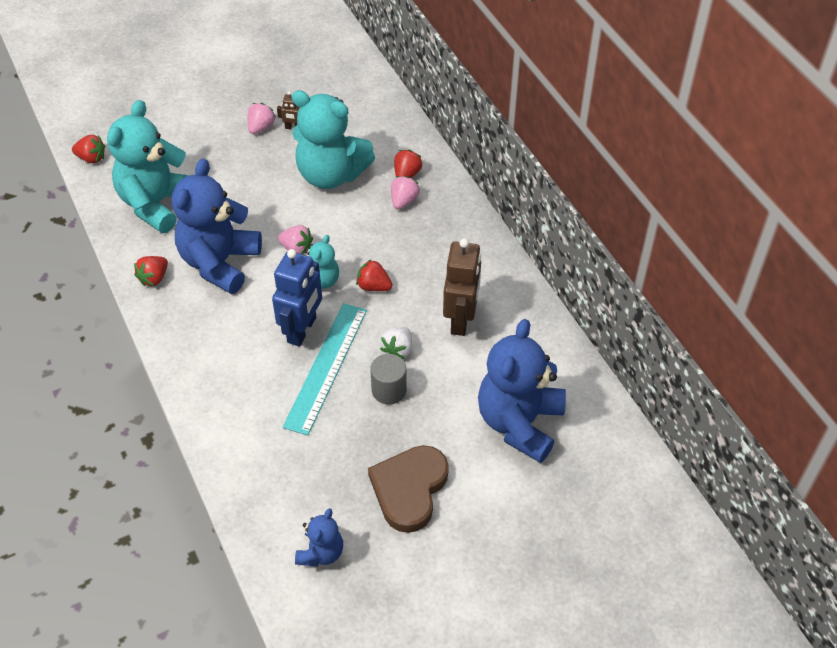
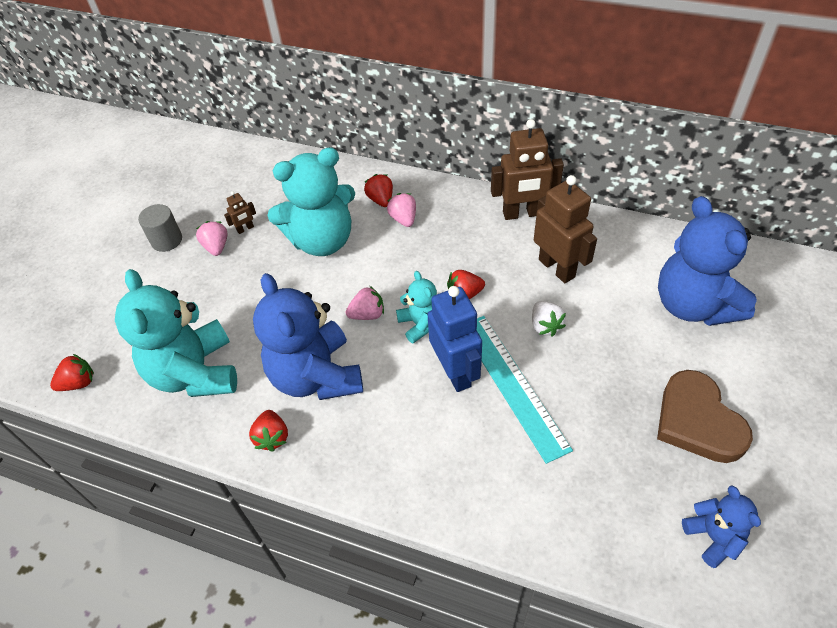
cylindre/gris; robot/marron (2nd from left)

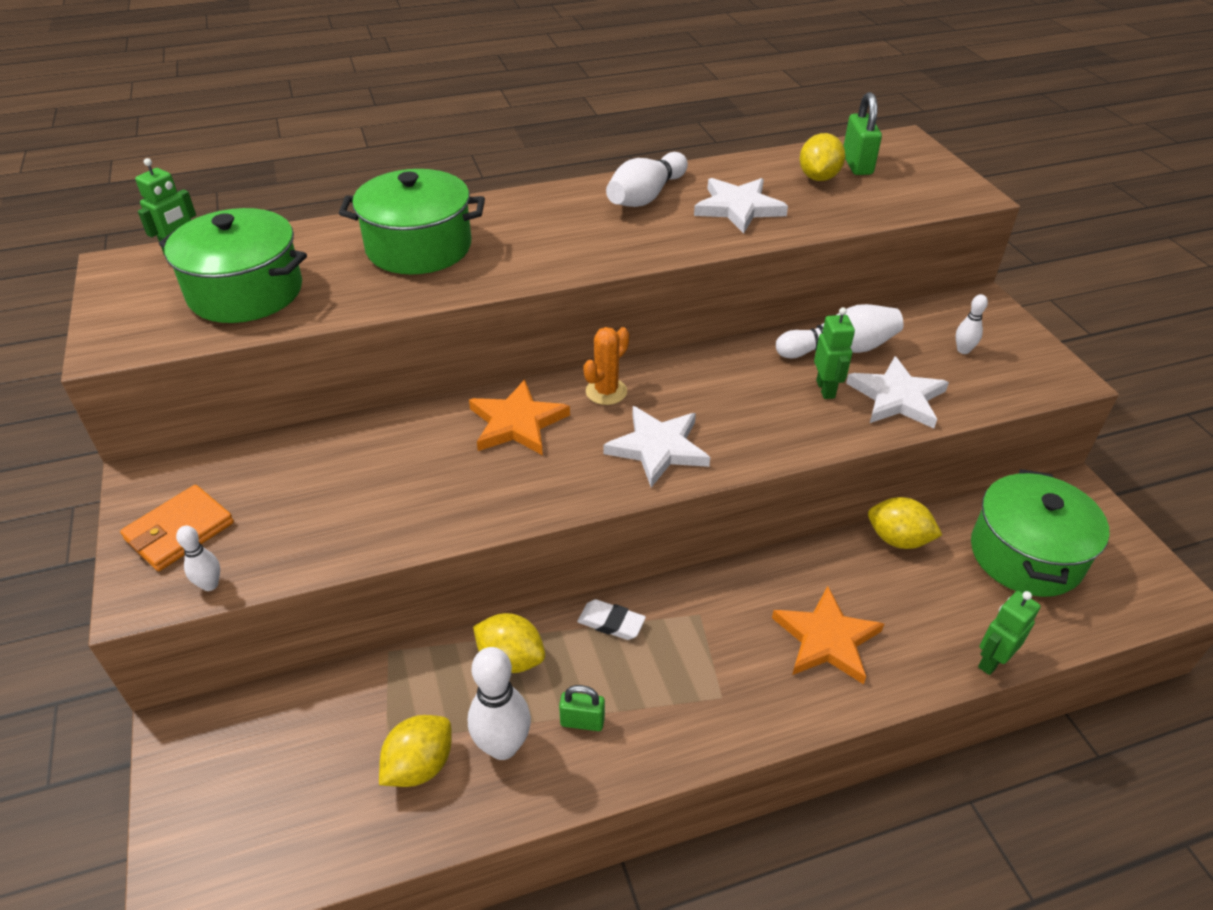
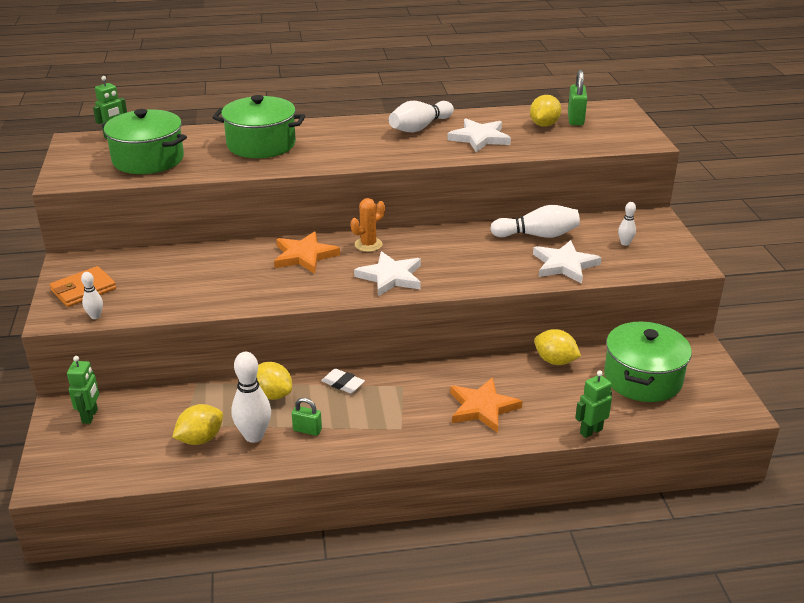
robot/vert (1st from left)

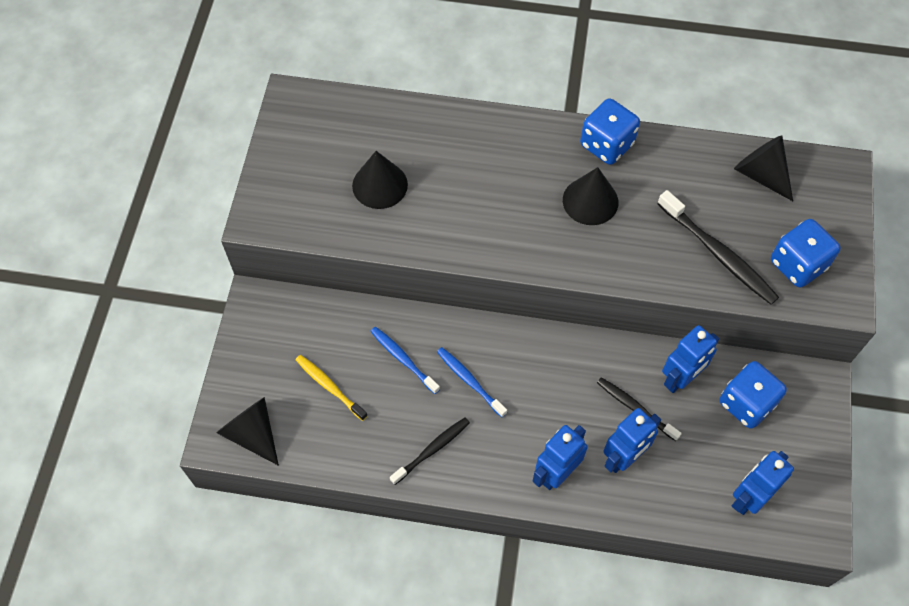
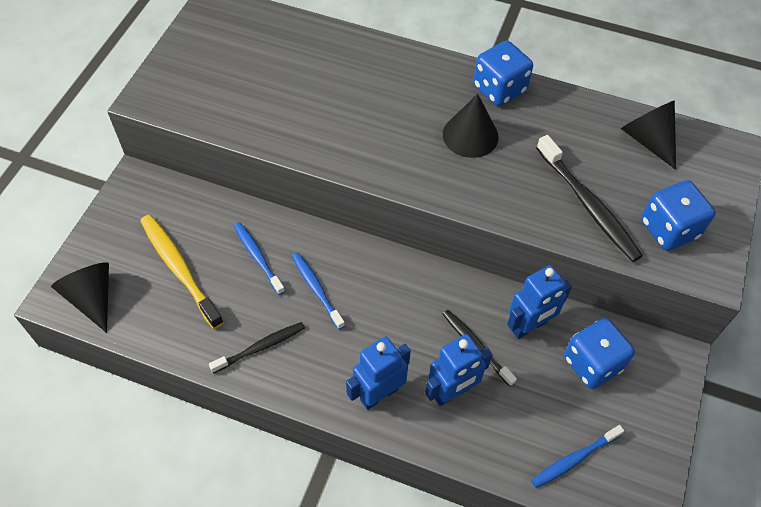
brosse à dents/jaune; brosse à dents/bleu (3rd from left); cône/noir (2nd from left in the first image)

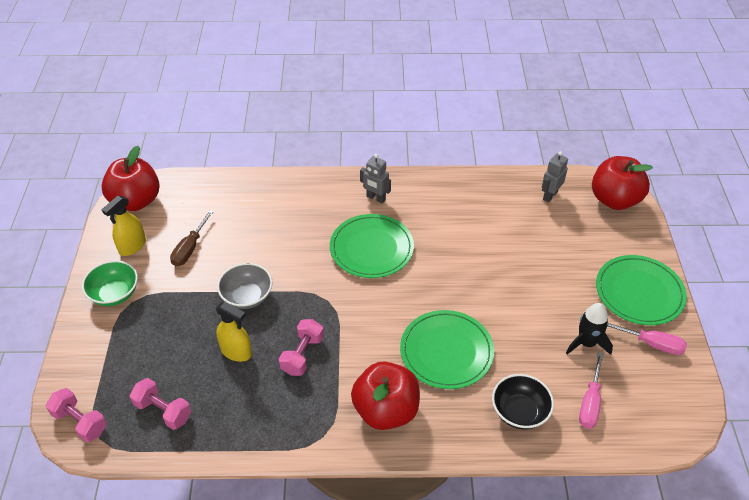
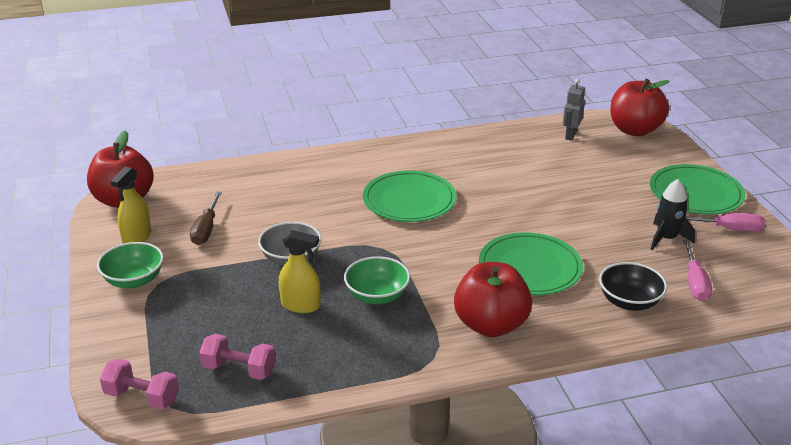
bol/vert (2nd from left); robot/gris (1st from left in the first image)

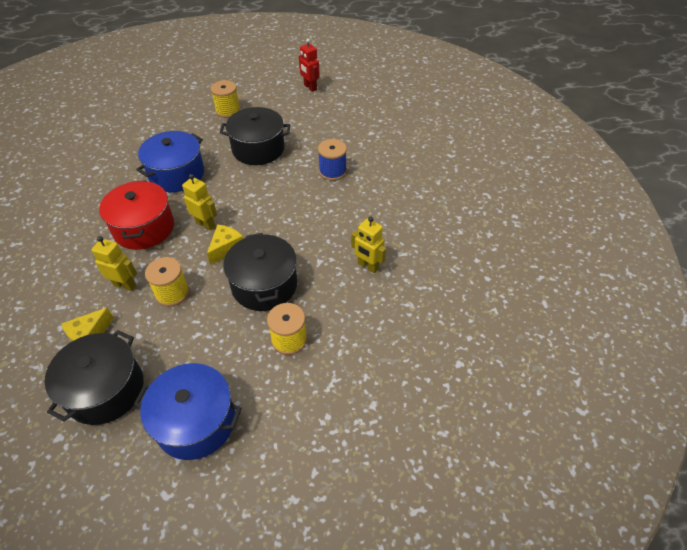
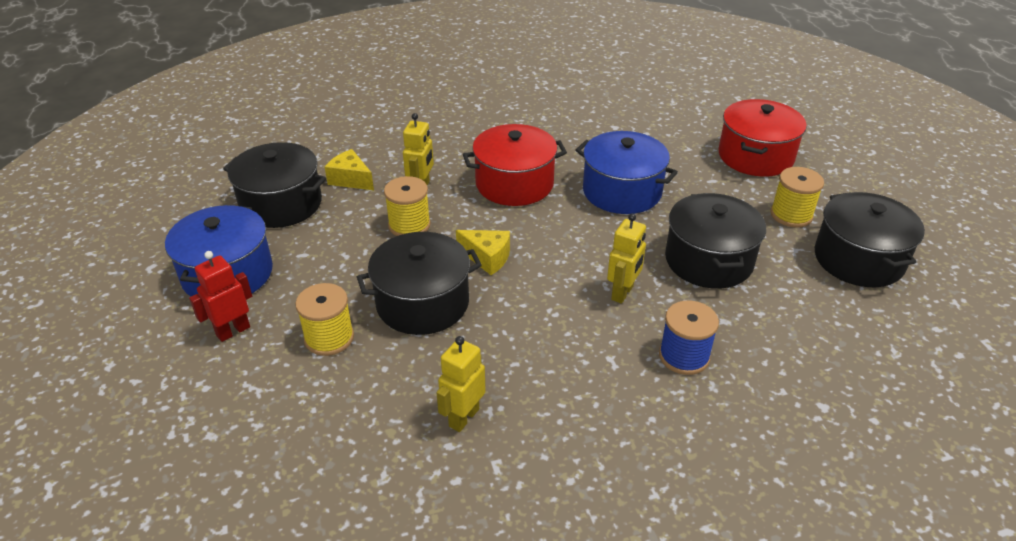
robot/rouge; robot/jaune (3rd from left); marmite/rouge (2nd from left); marmite/noir (4th from left)

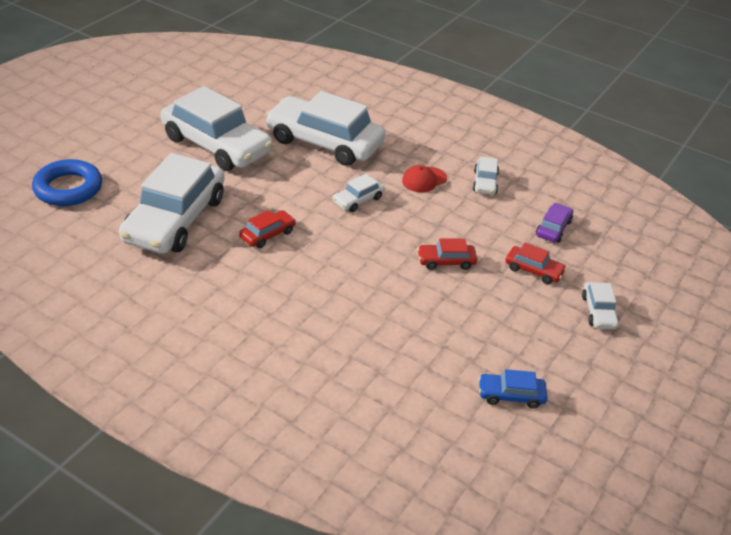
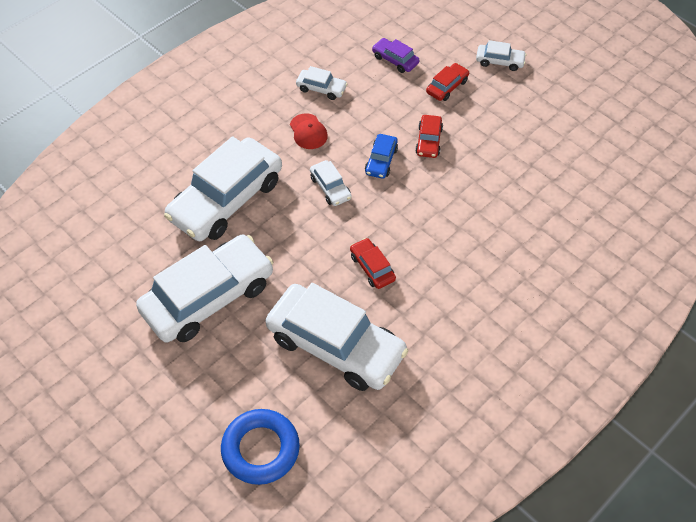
voiture/bleu

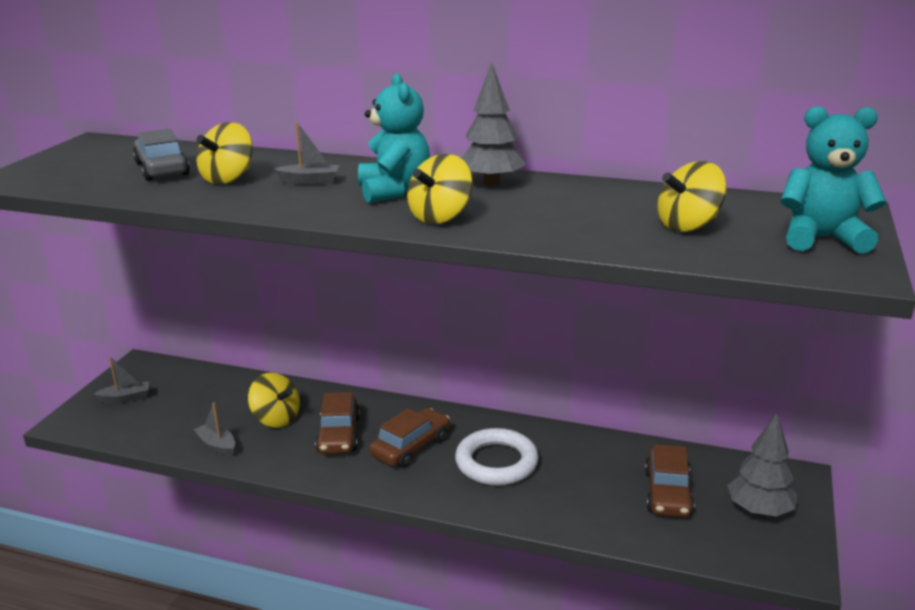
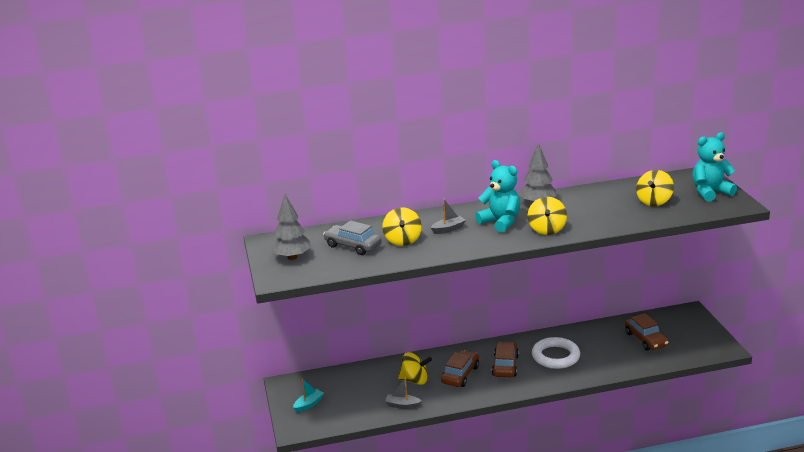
arbre/gris (1st from left); bateau/turquoise; voiture/marron (1st from left)

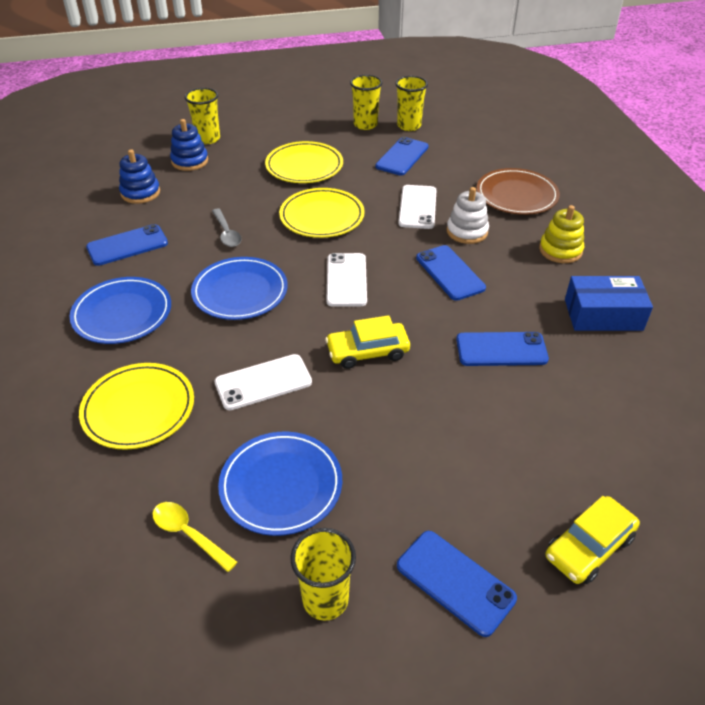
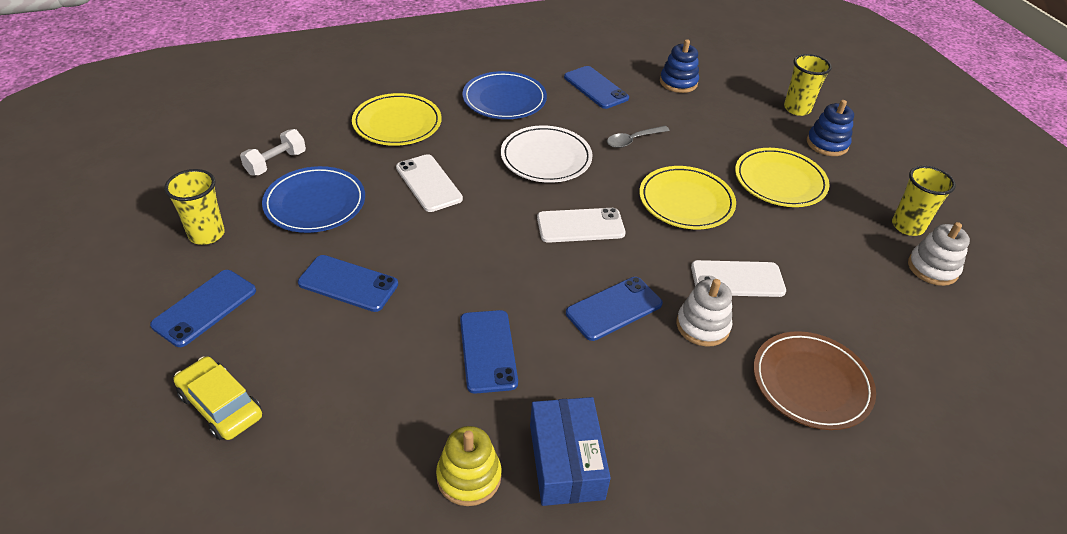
haltère/blanc; téléphone/bleu (2nd from left); jouet à empiler/jaune; assiette/blanc; jouet à empiler/bleu (2nd from left); jouet à empiler/blanc (2nd from left); voiture/jaune (1st from left in the first image)

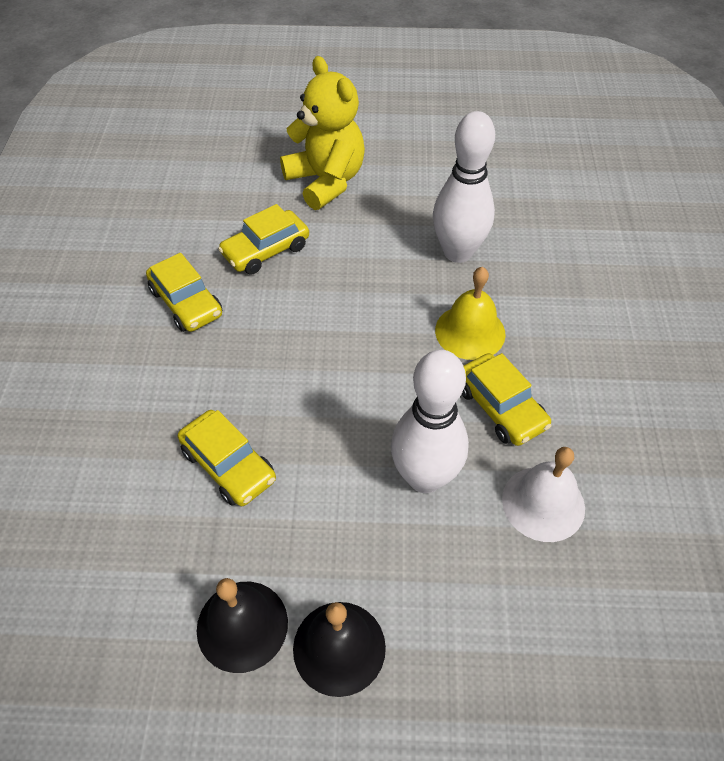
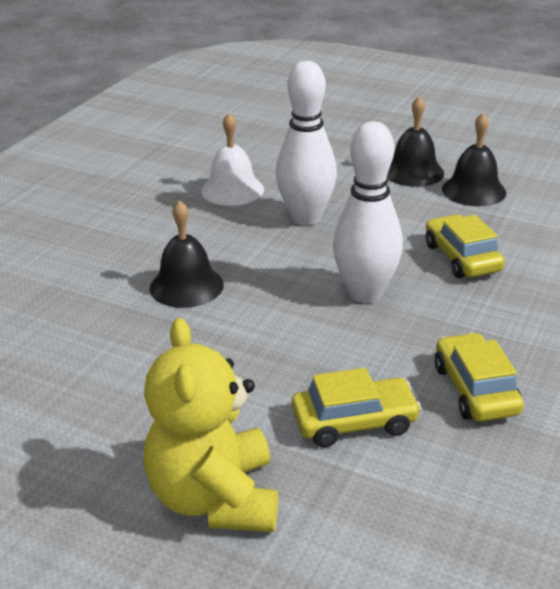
cloche/noir (1st from left); quille/blanc (2nd from left); voiture/jaune (4th from left in the first image)

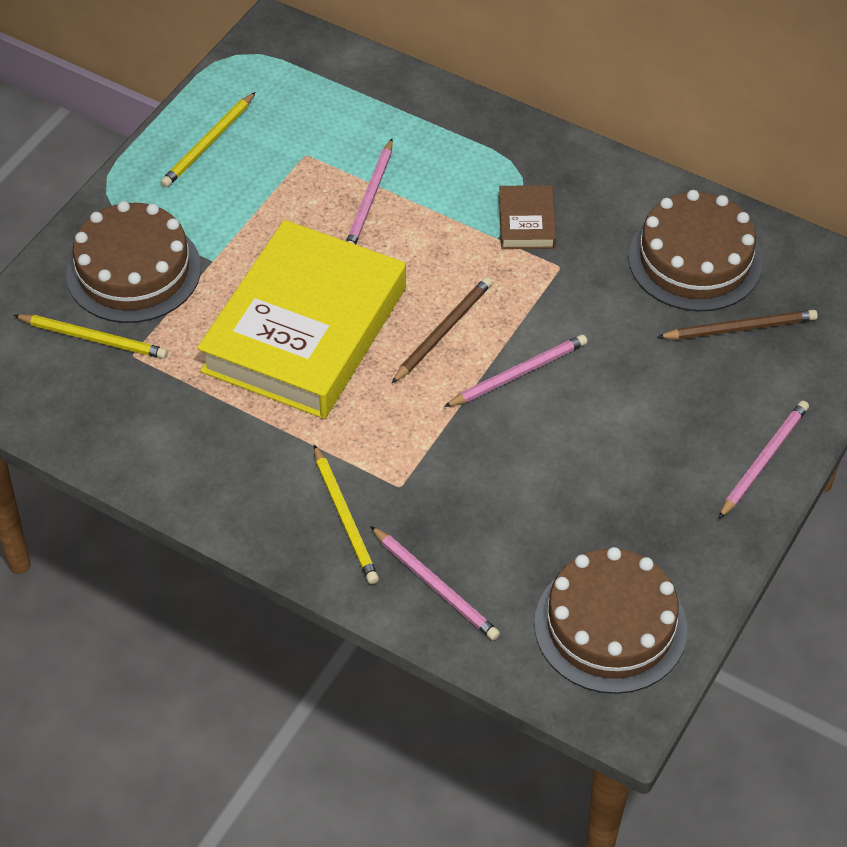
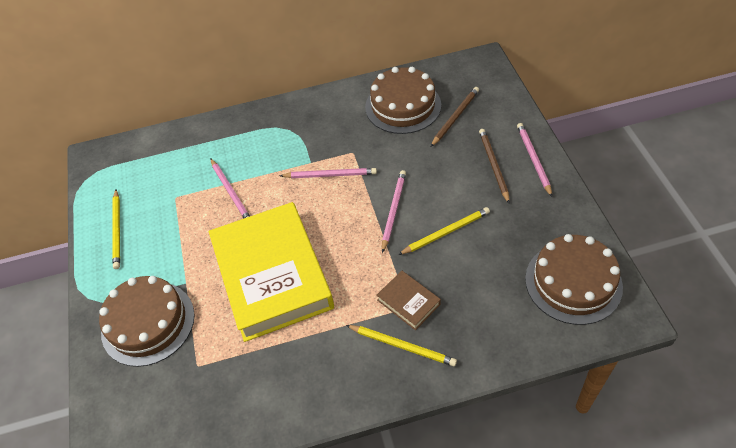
crayon/rose (2nd from left); livre/marron; crayon/jaune (3rd from left); crayon/marron (2nd from left)

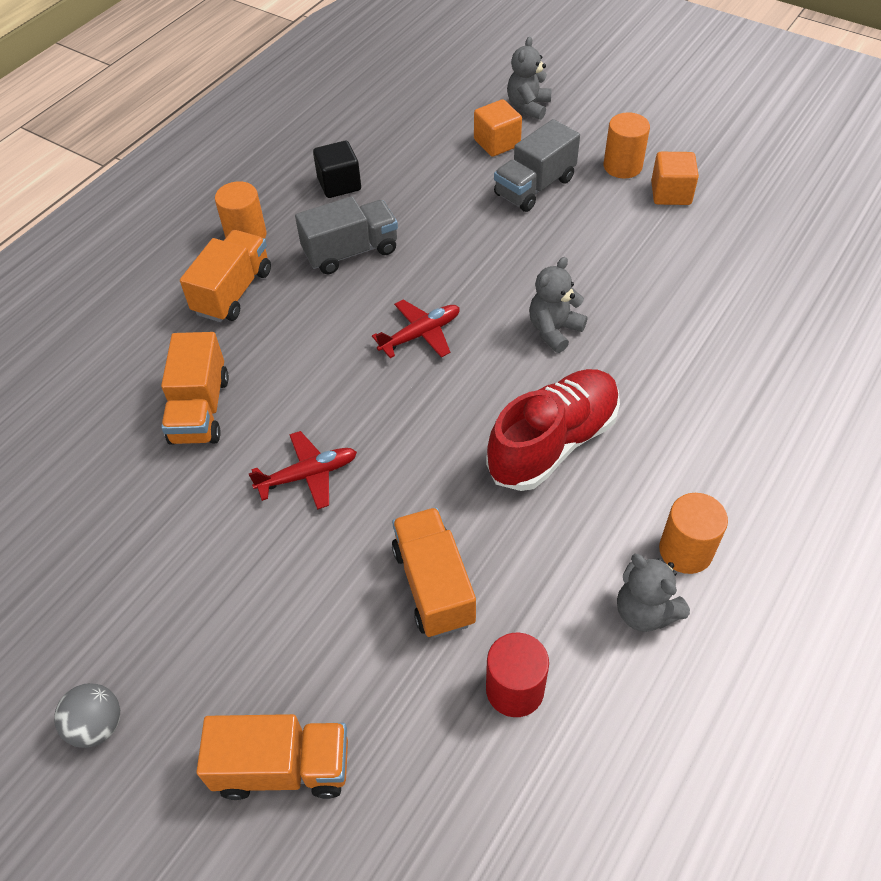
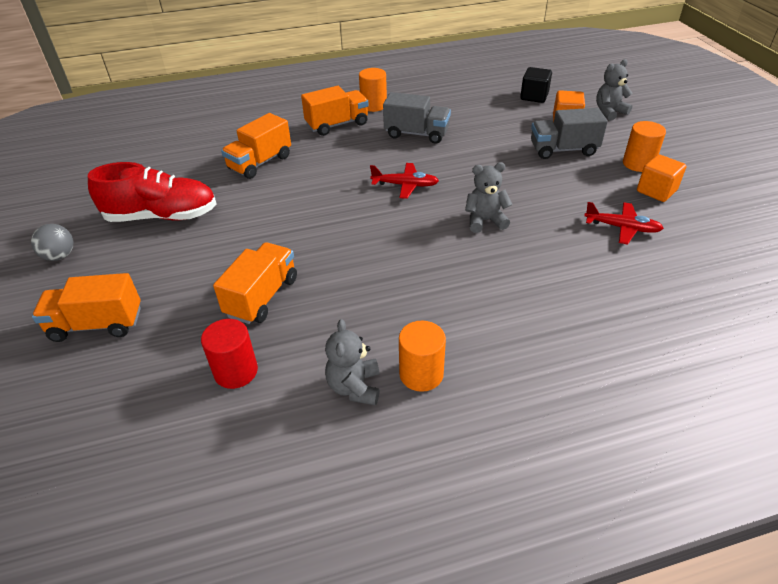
camion/orange (1st from left); chaussure/rouge; cube/noir; avion/rouge (2nd from left)

